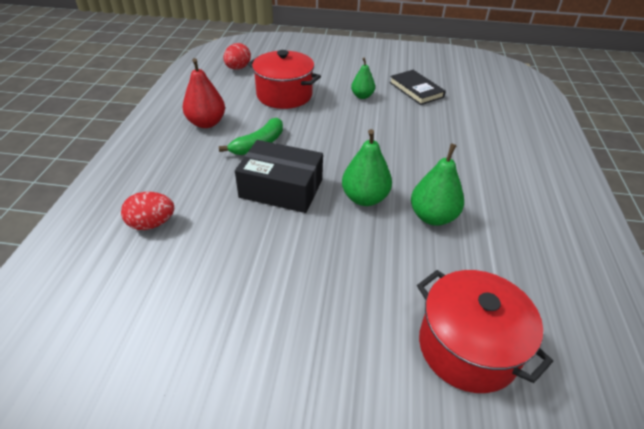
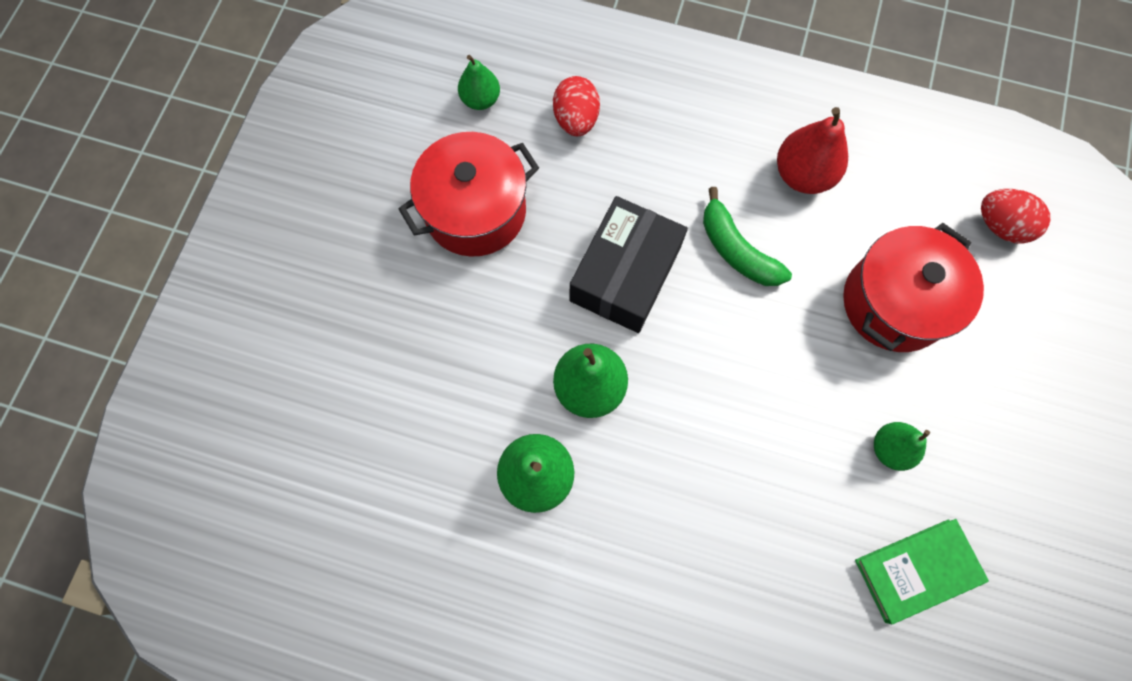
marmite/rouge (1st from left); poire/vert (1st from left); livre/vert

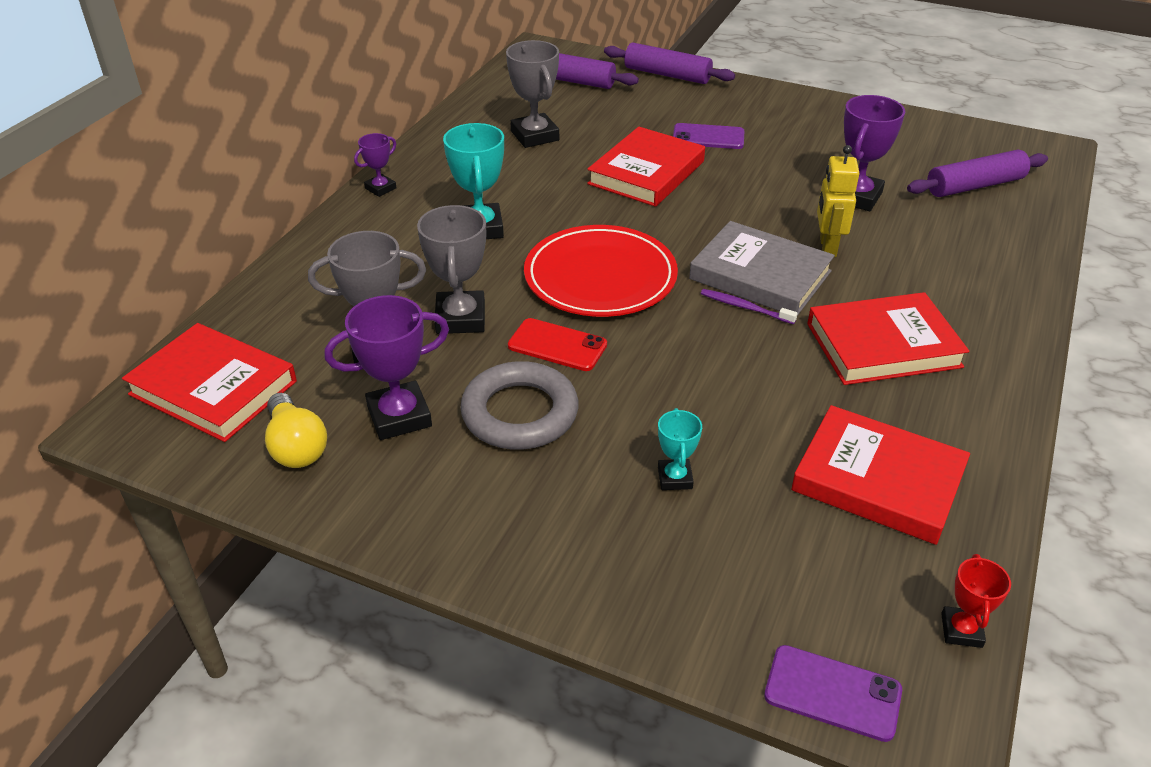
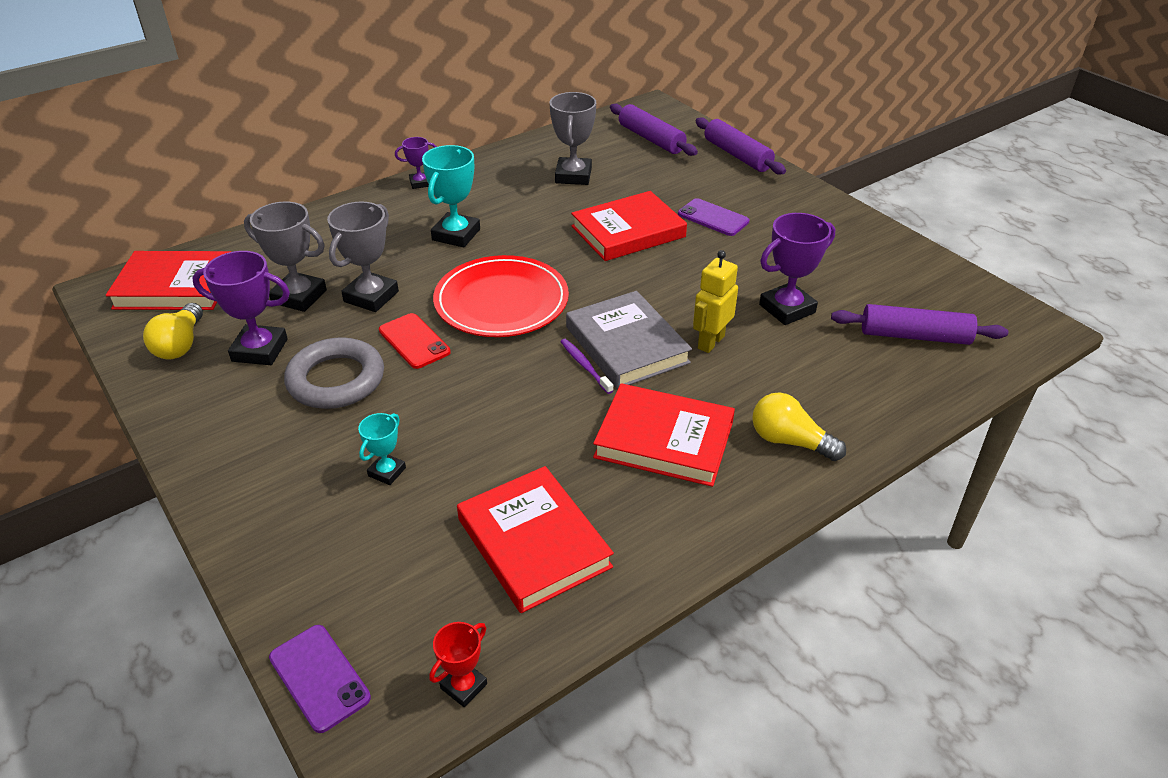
livre/rouge (1st from left); ampoule/jaune (2nd from left)

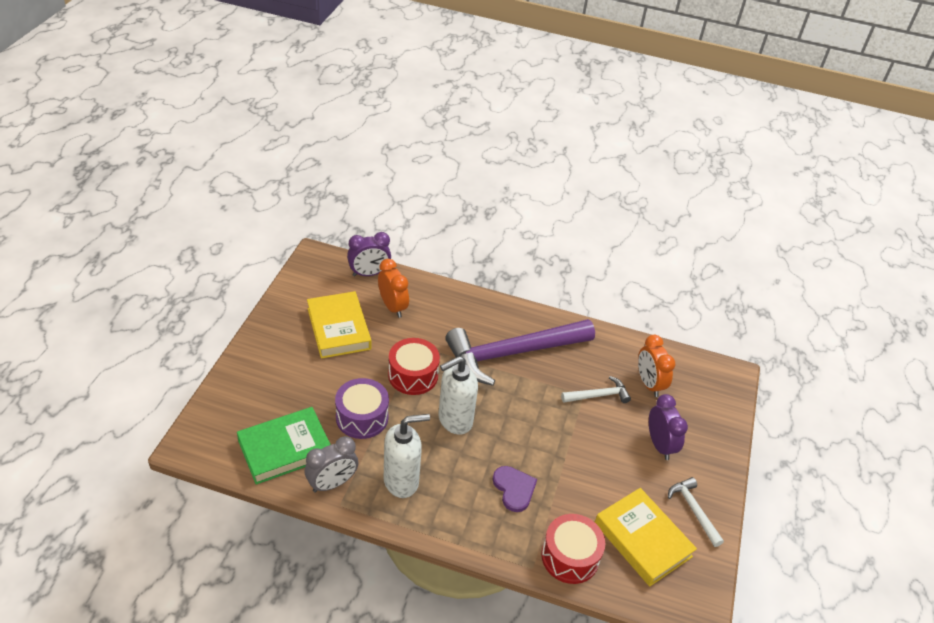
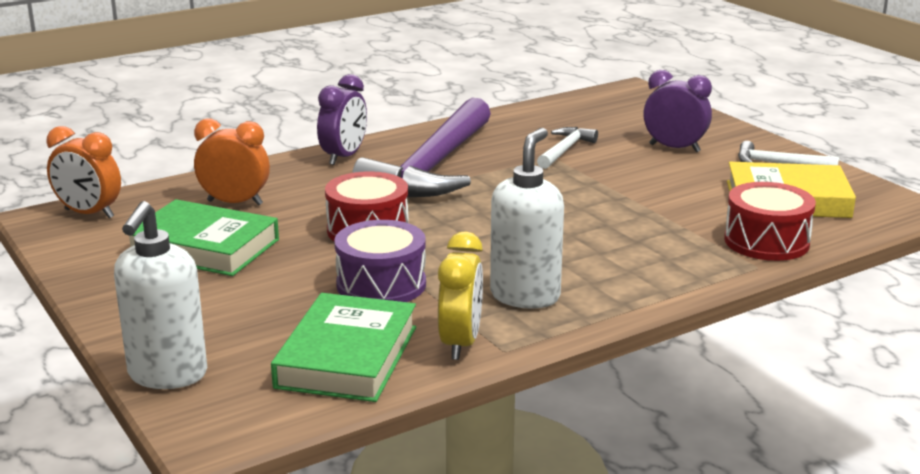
réveil/orange (1st from left); distributeur de savon/blanc (1st from left); livre/vert (1st from left); réveil/violet (1st from left); réveil/jaune; cœur/violet

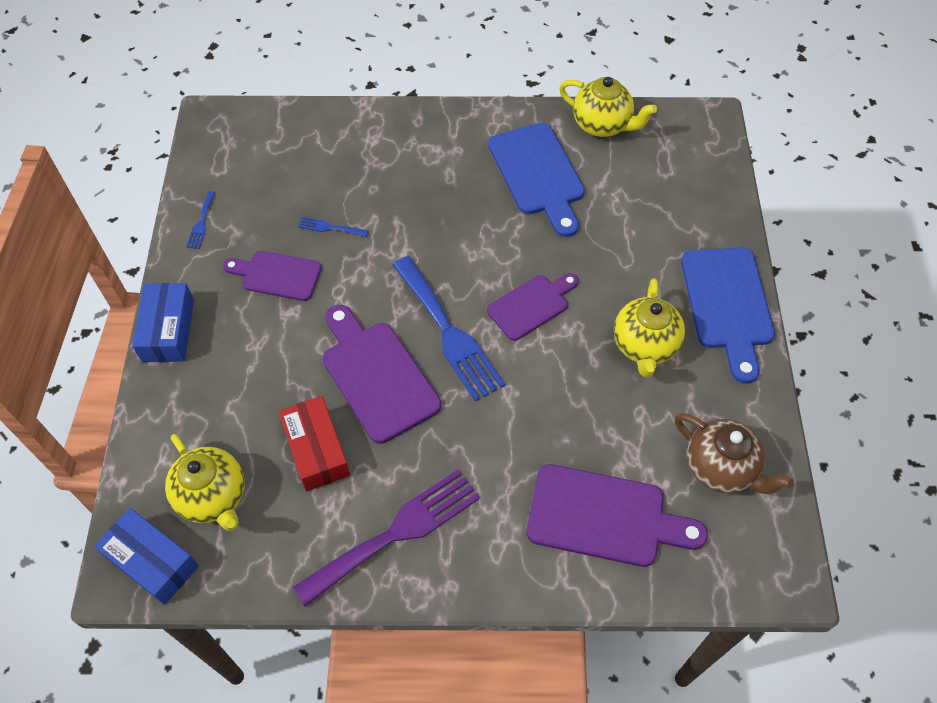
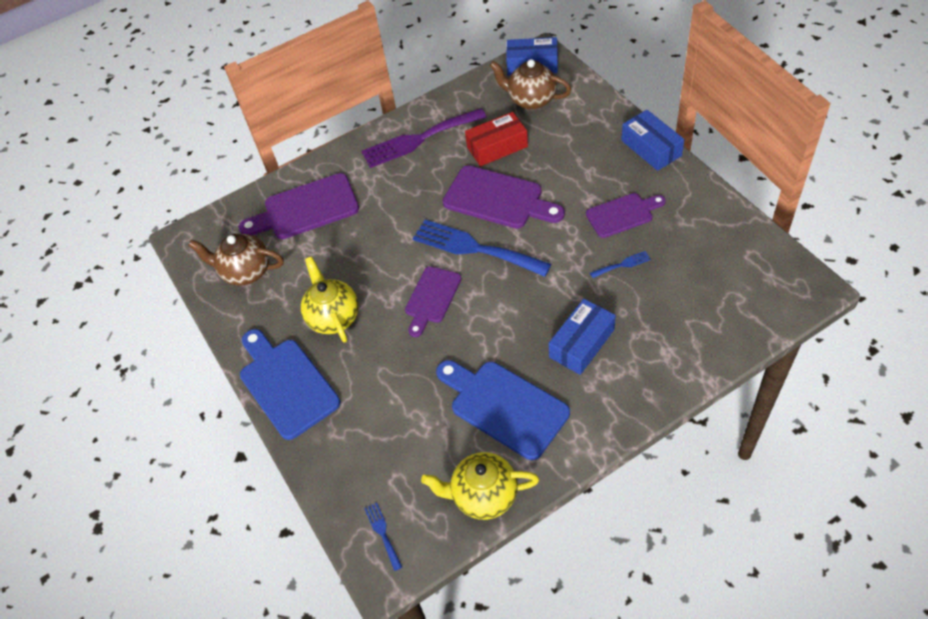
fourchette/violet; fourchette/bleu (1st from left); boîte/rouge; théière/marron (2nd from left); boîte/bleu (2nd from left)

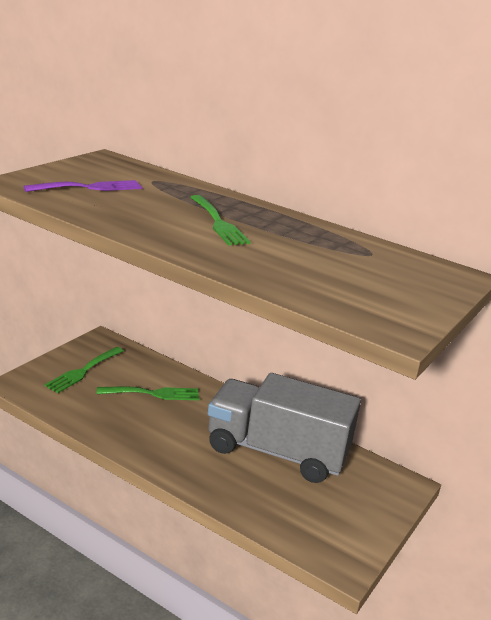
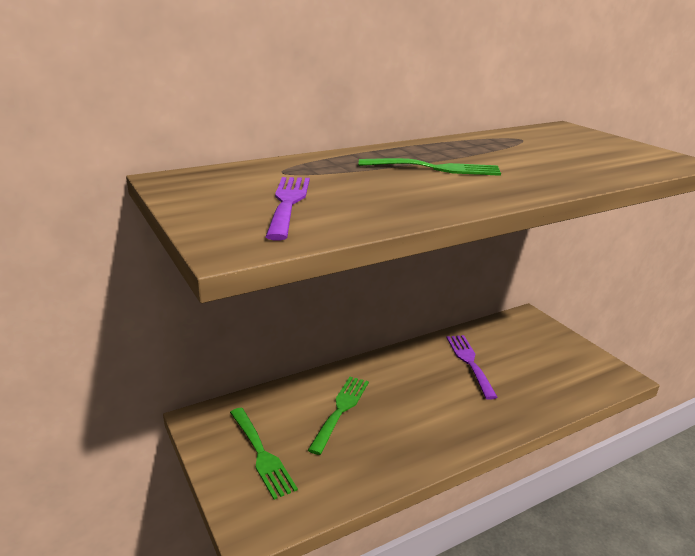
fourchette/violet (2nd from left)

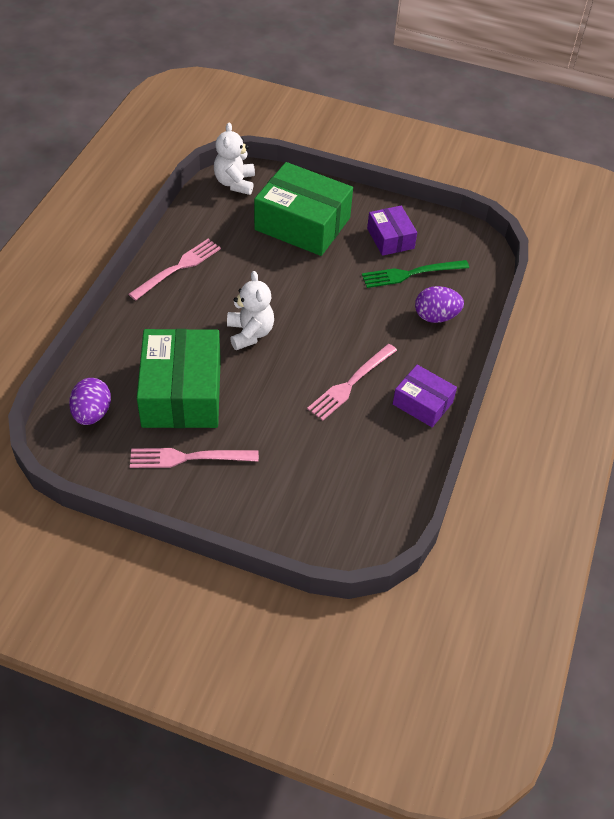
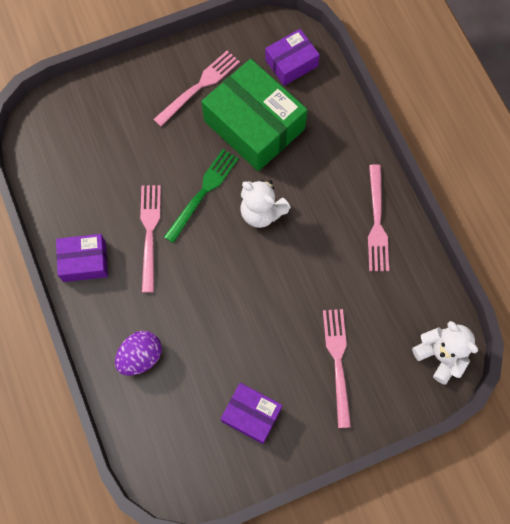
fourchette/vert; boîte/violet (3rd from left); fourchette/rose (3rd from left)

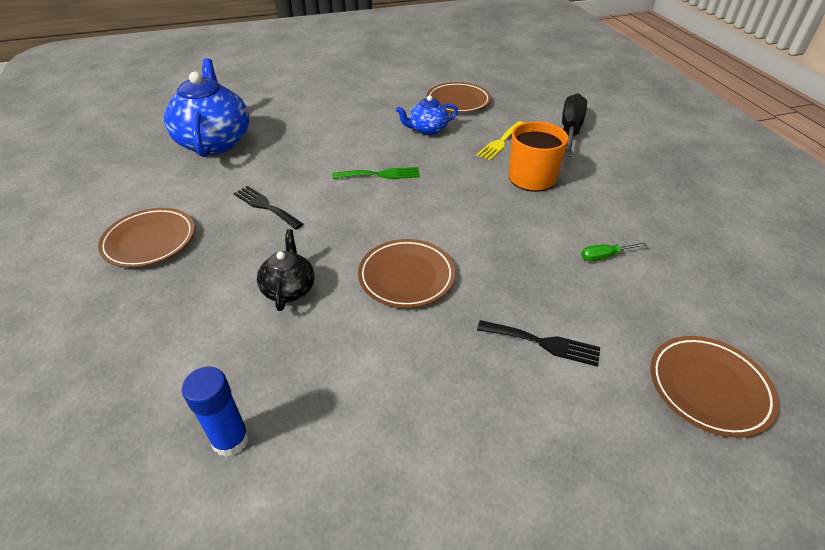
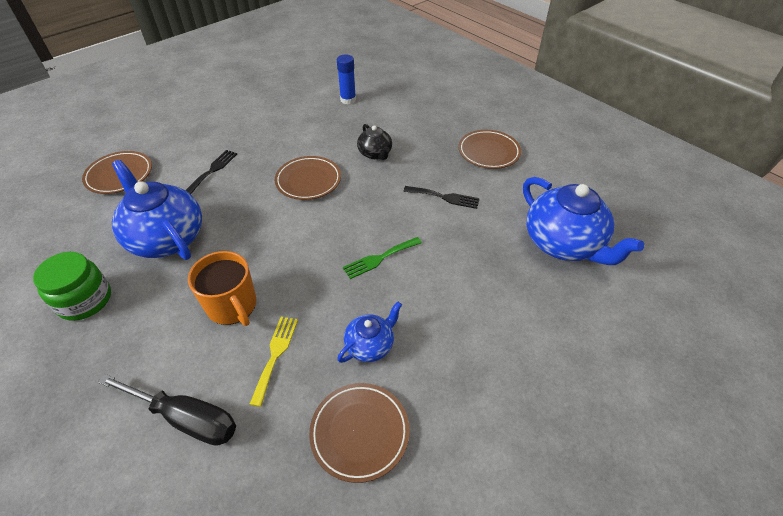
bocal/vert; tournevis/noir; théière/bleu (1st from left); fourchette/noir (1st from left)

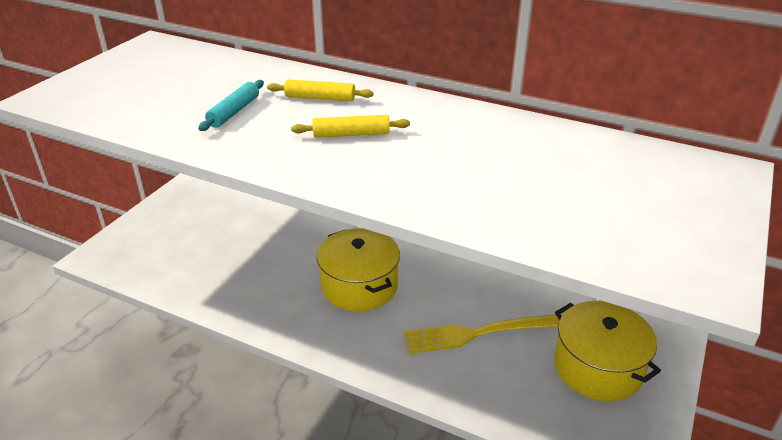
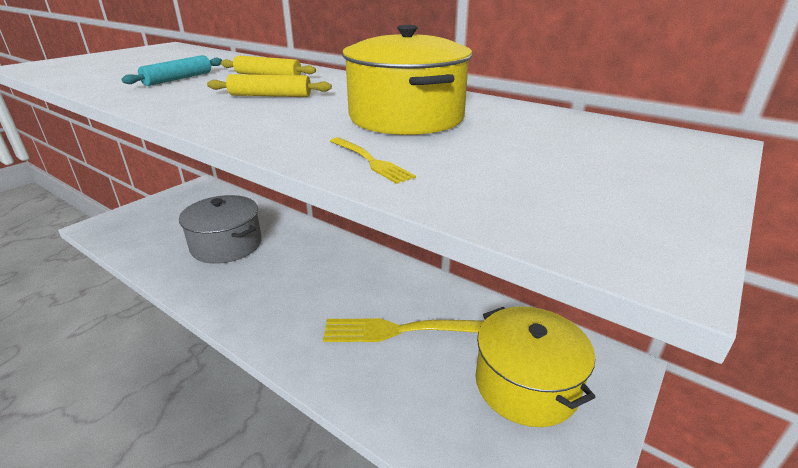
marmite/gris; fourchette/jaune (1st from left); marmite/jaune (1st from left)

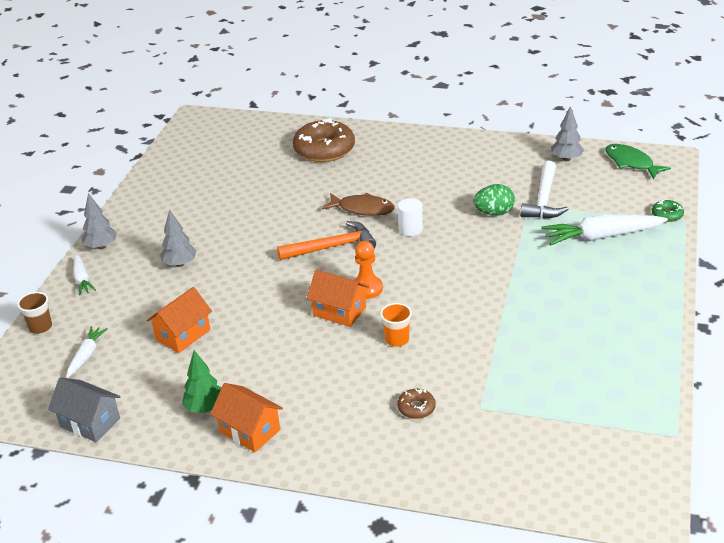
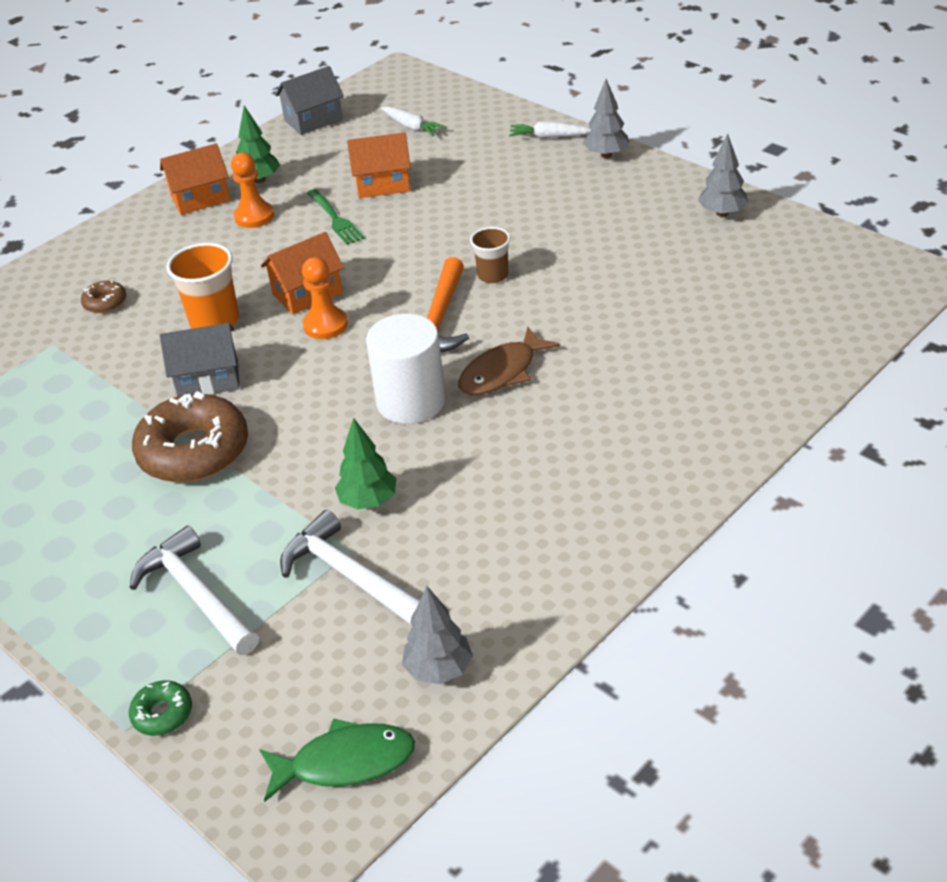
marteau/blanc (1st from left); beignet/marron (2nd from left); maison/gris (1st from left); gobelet/orange; pion/orange (1st from left); fourchette/vert; arbre/vert (2nd from left); maison/orange (3rd from left); cylindre/blanc; gobelet/marron; arbre/gris (3rd from left)

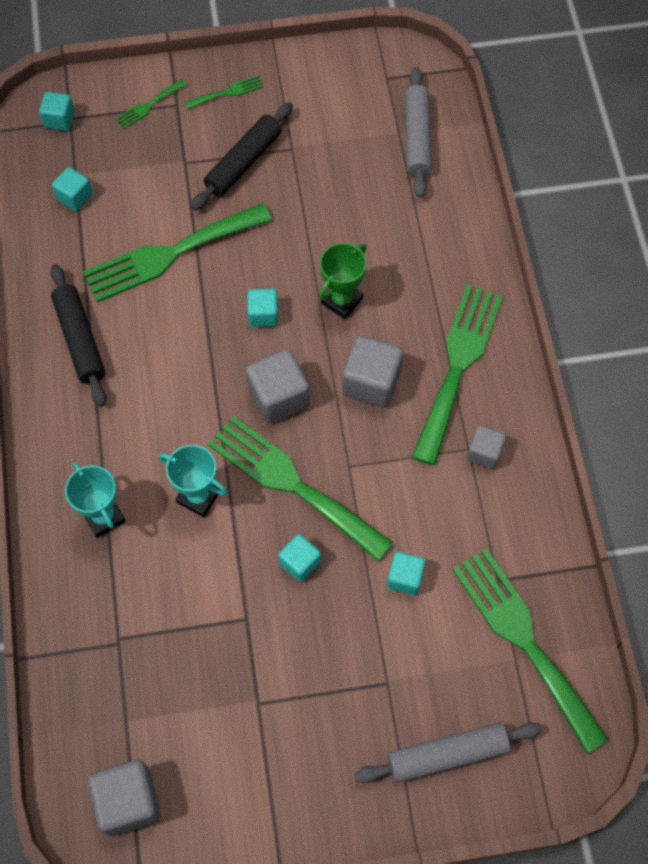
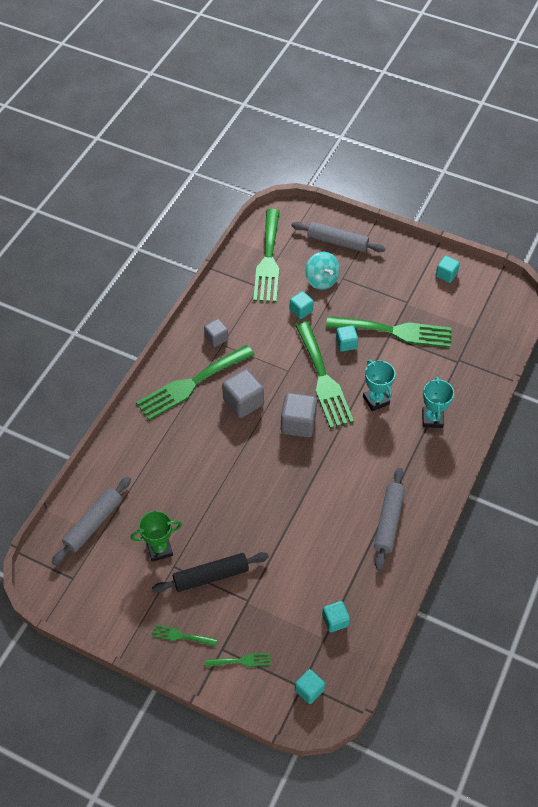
trophée/vert; toupie/turquoise; fourchette/vert (6th from left); rouleau à pâtisserie/gris (3rd from left); cube/turquoise (5th from left); cube/gris (1st from left in the first image)

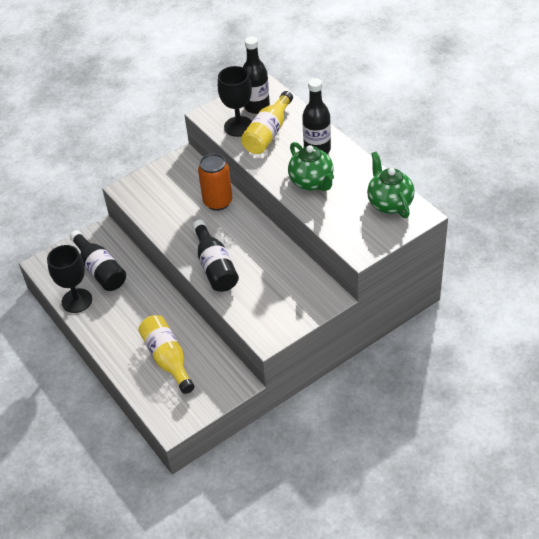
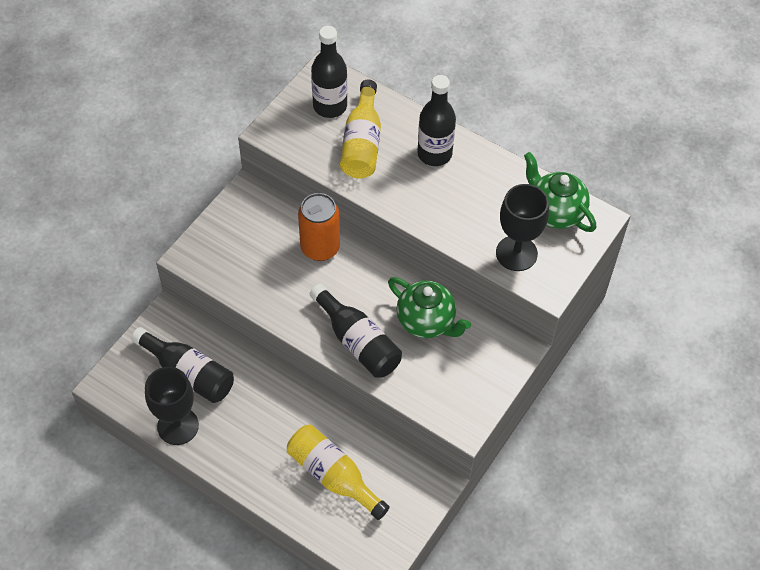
théière/vert (1st from left); verre à pied/noir (2nd from left)

